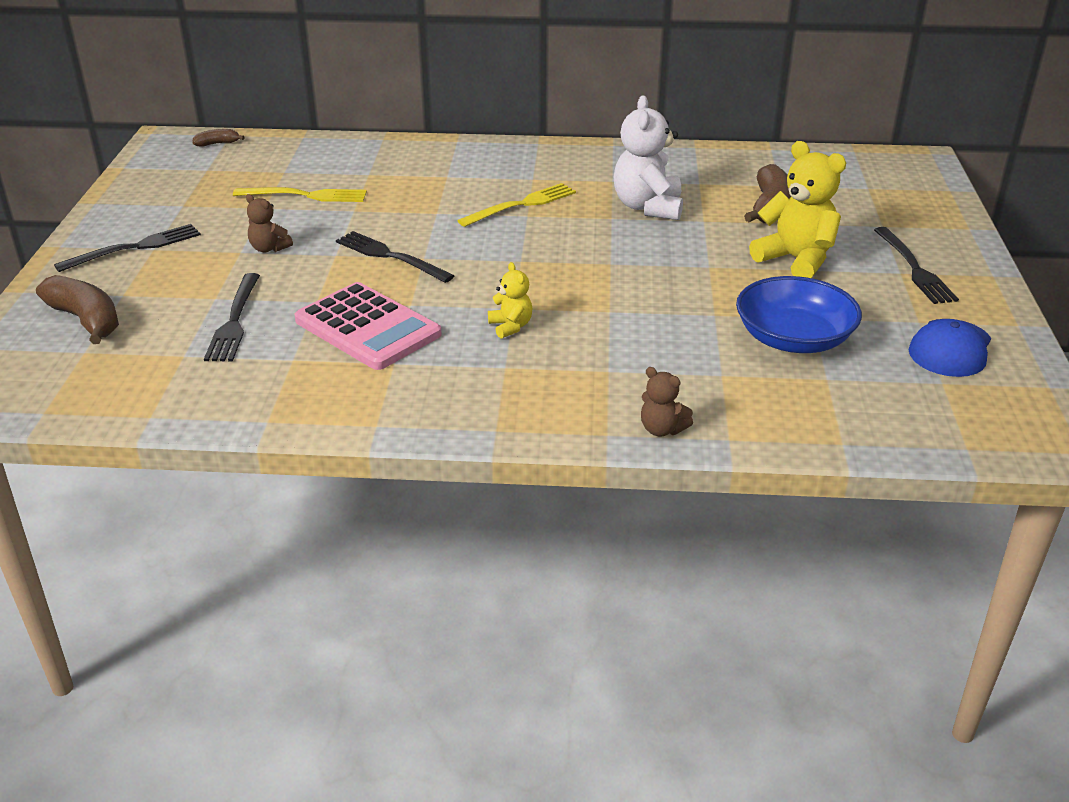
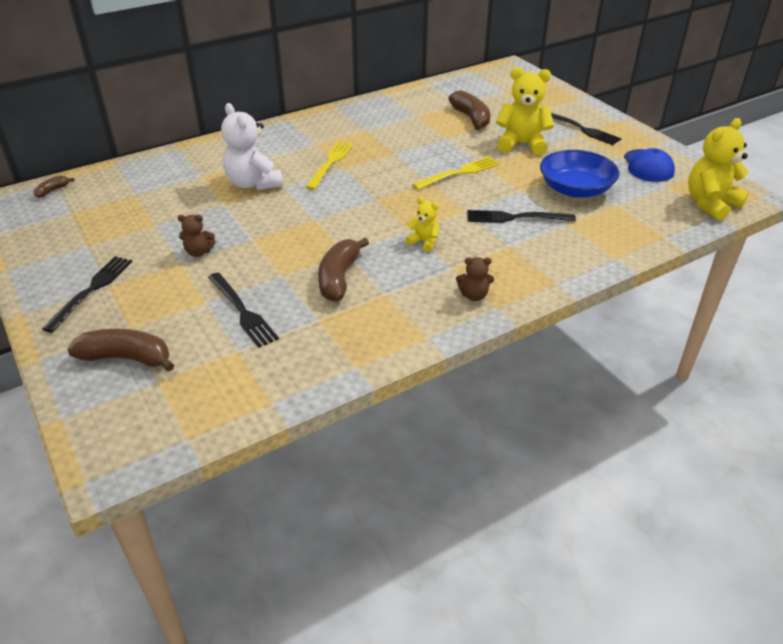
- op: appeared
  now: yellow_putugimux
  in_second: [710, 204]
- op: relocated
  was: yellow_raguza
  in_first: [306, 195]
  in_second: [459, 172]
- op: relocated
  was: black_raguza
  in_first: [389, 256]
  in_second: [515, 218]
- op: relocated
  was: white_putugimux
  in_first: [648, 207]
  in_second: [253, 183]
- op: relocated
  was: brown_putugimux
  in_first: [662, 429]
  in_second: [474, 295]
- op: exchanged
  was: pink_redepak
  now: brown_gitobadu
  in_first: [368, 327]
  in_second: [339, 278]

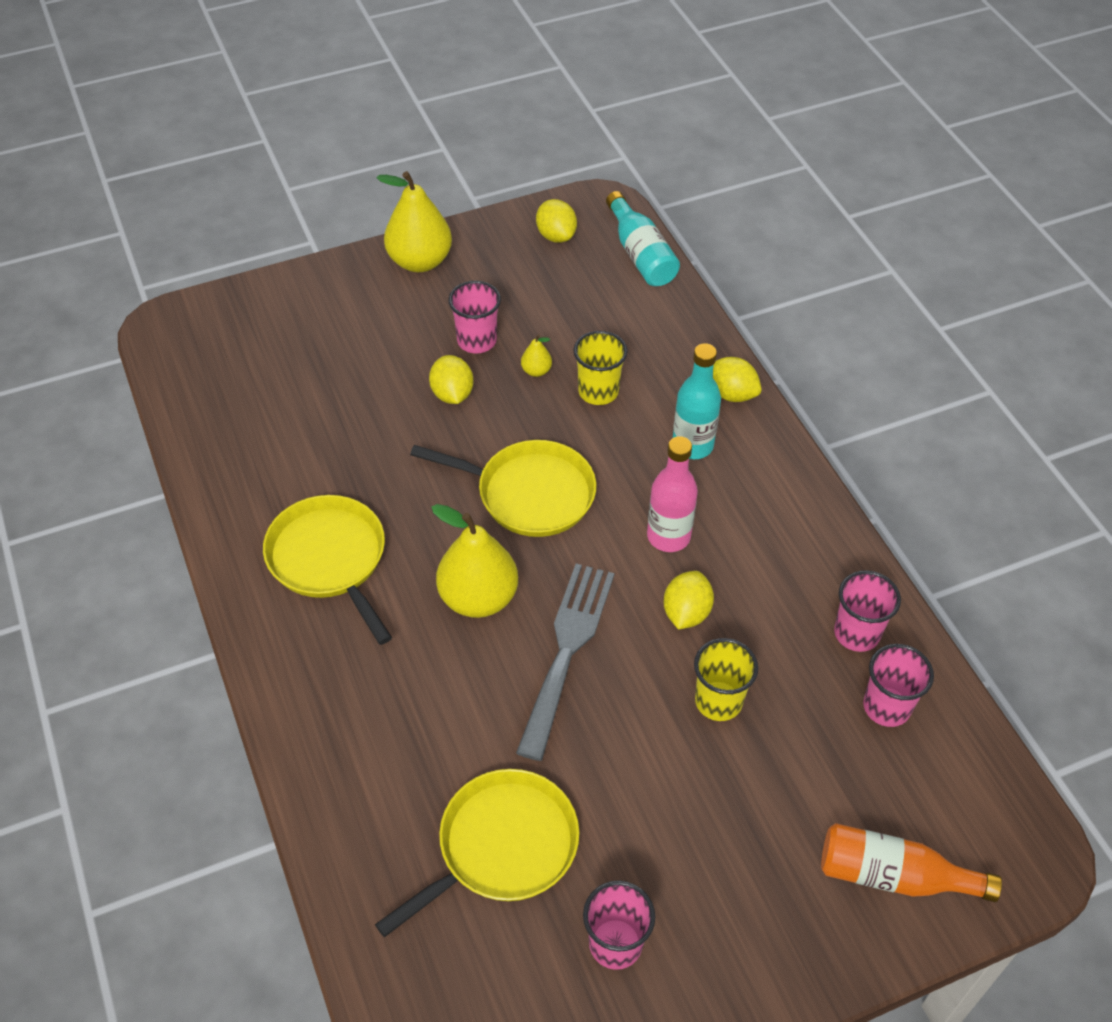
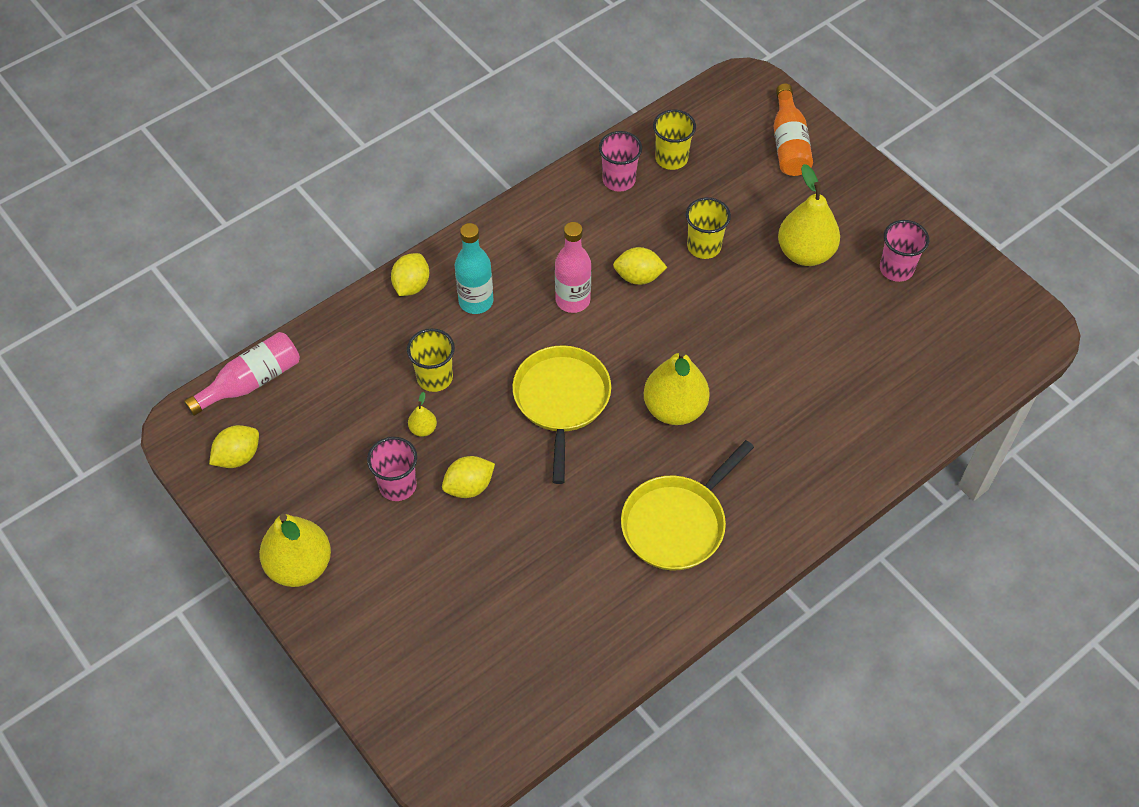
- op: missing
  was: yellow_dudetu
  in_first: [502, 847]
- op: missing
  was: grey_raguza
  in_first: [567, 650]
- op: appeared
  now: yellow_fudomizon
  in_second: [805, 253]
- op: colour
  was: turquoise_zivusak
  now: pink_zivusak
  in_first: [641, 254]
  in_second: [251, 382]
- op: colour
  was: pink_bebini
  now: yellow_bebini
  in_first: [886, 707]
  in_second: [671, 158]

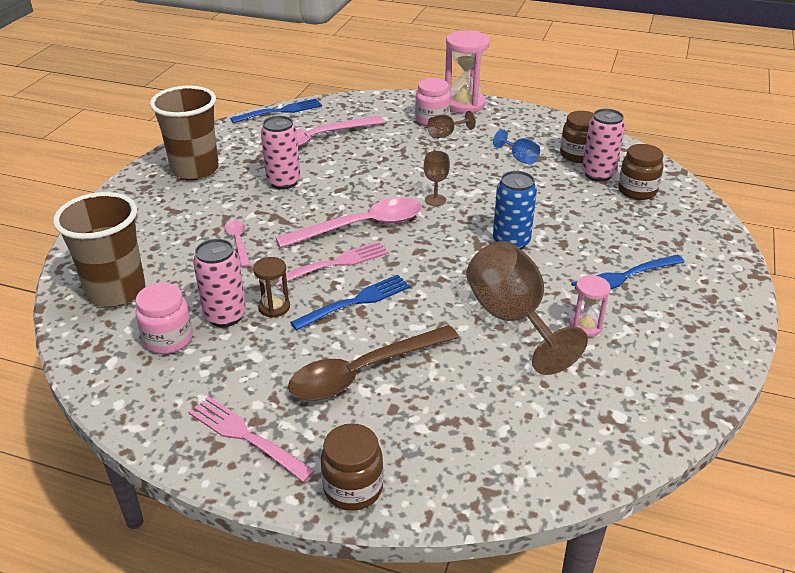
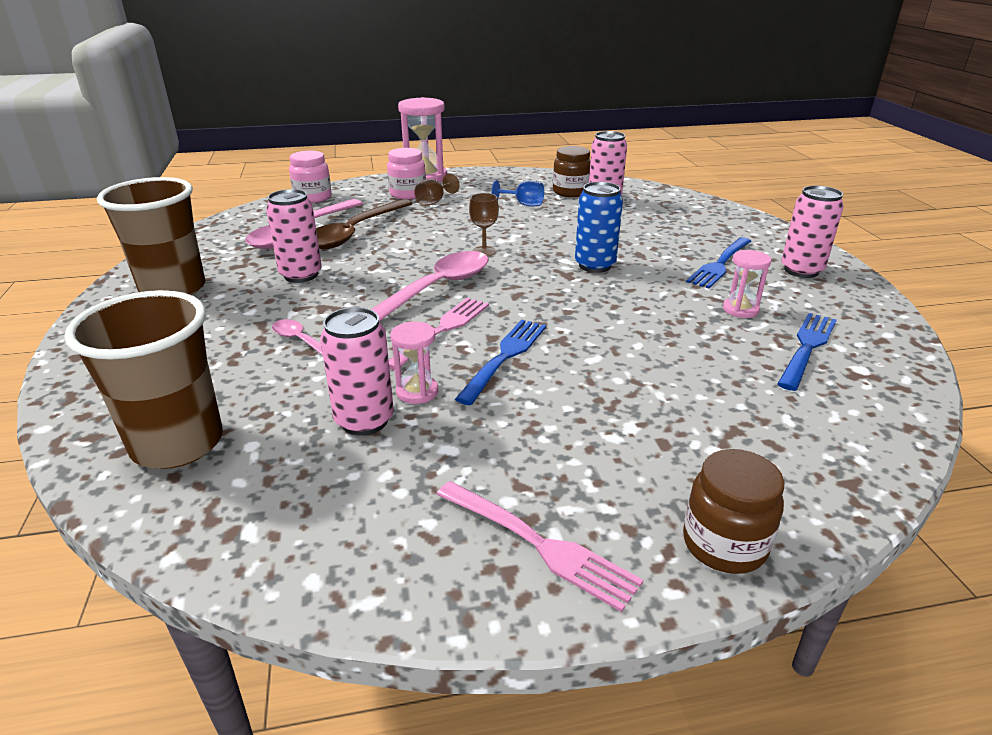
- op: missing
  was: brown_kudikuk
  in_first: [513, 319]
- op: missing
  was: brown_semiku
  in_first: [637, 191]
- op: appeared
  now: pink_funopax
  in_second: [801, 270]
- op: relocated
  was: pink_semiku
  in_first: [168, 339]
  in_second: [313, 197]
- op: relocated
  was: blue_raguza
  in_first: [280, 111]
  in_second: [807, 348]
- op: relocated
  was: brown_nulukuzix
  in_first: [363, 372]
  in_second: [355, 232]
- op: colour
  was: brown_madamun
  now: pink_madamun
  in_first: [274, 307]
  in_second: [417, 392]
- op: spun
  was: pink_raguza
  in_first: [247, 437]
  in_second: [537, 544]
  clockwise: -150

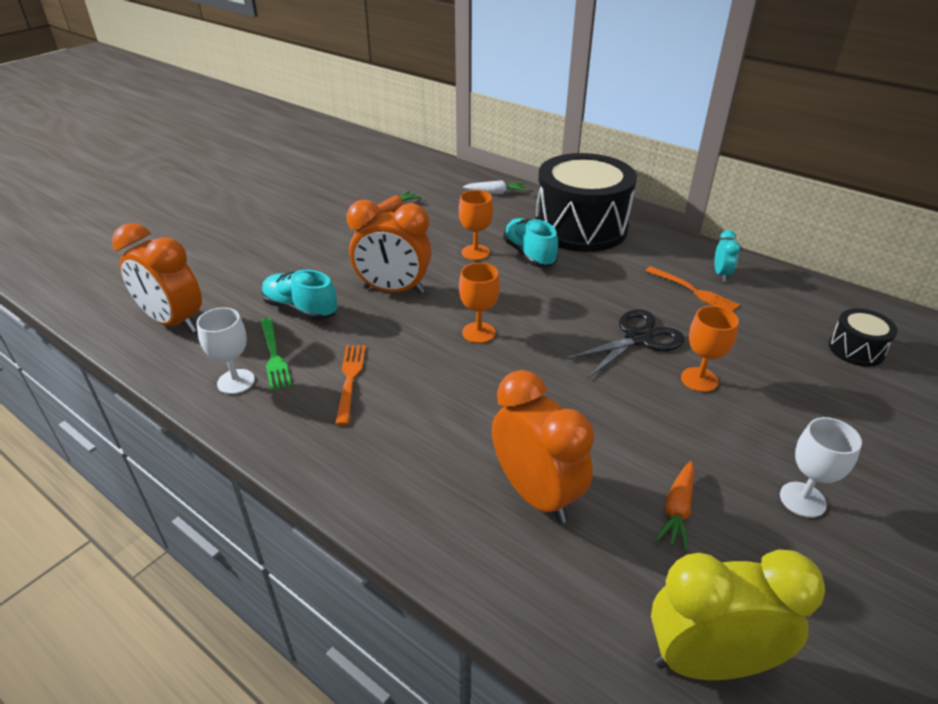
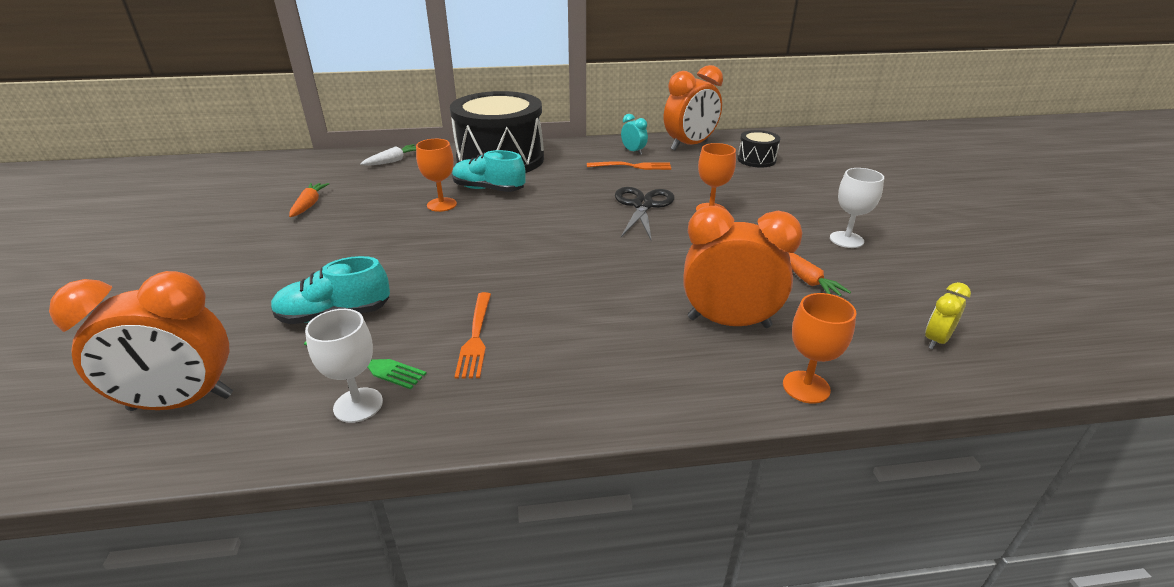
- op: relocated
  was: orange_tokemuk
  in_first: [393, 290]
  in_second: [689, 146]
- op: relocated
  was: orange_kudikuk
  in_first: [478, 332]
  in_second: [806, 387]
- op: spun
  was: orange_raguza
  in_first: [350, 379]
  in_second: [476, 337]
  clockwise: -135
- op: size
  was: yellow_tokemuk
  in_first: [708, 662]
  in_second: [936, 340]
  ratio: 0.47

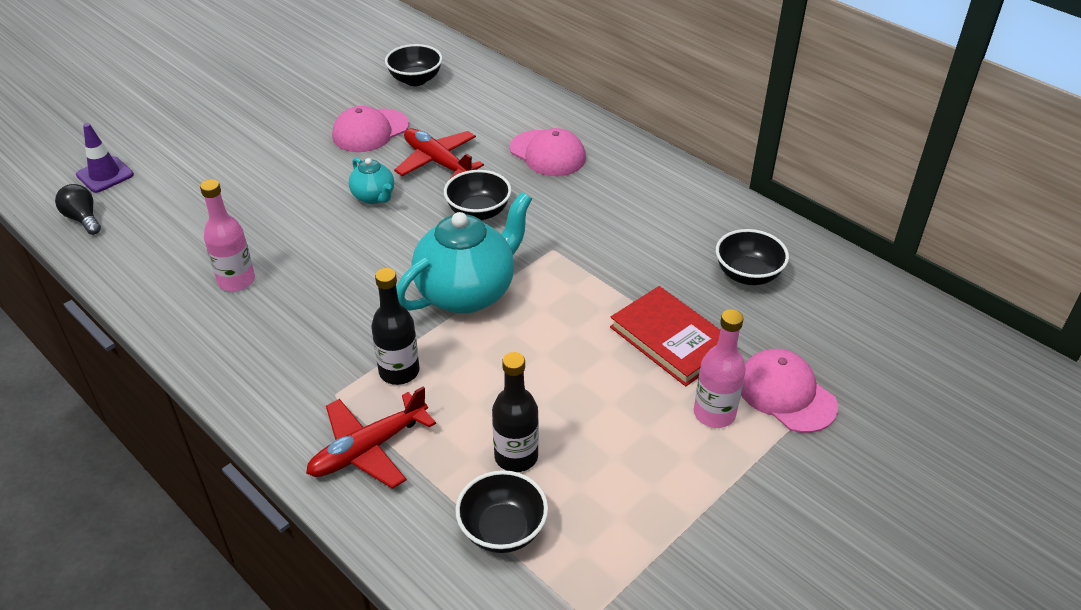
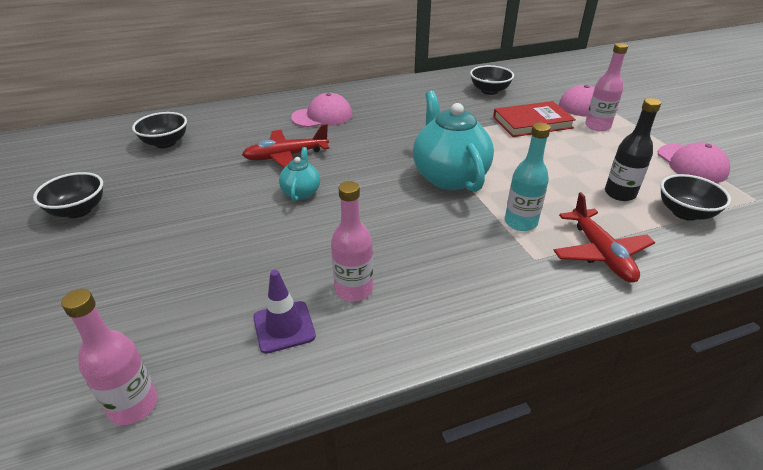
- op: relocated
  was: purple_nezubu
  in_first: [105, 175]
  in_second: [284, 327]
- op: relocated
  was: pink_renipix
  in_first: [370, 131]
  in_second: [691, 164]
- op: relocated
  was: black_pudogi
  in_first: [478, 212]
  in_second: [78, 210]
- op: exchanged
  was: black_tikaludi
  now: pink_zivusak
  in_first: [83, 219]
  in_second: [133, 405]
- op: colour
  was: black_zivusak
  now: turquoise_zivusak
  in_first: [399, 371]
  in_second: [520, 222]
- op: spun
  was: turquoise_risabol
  in_first: [374, 197]
  in_second: [301, 192]
  clockwise: -75

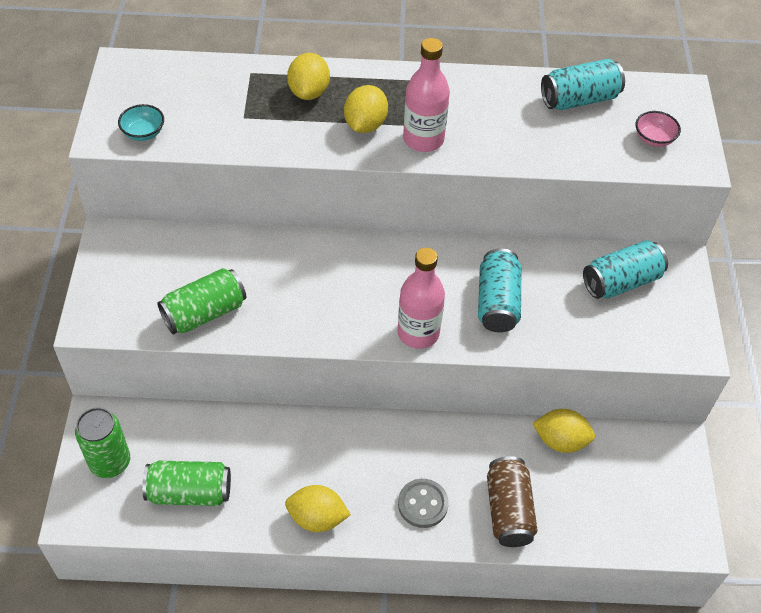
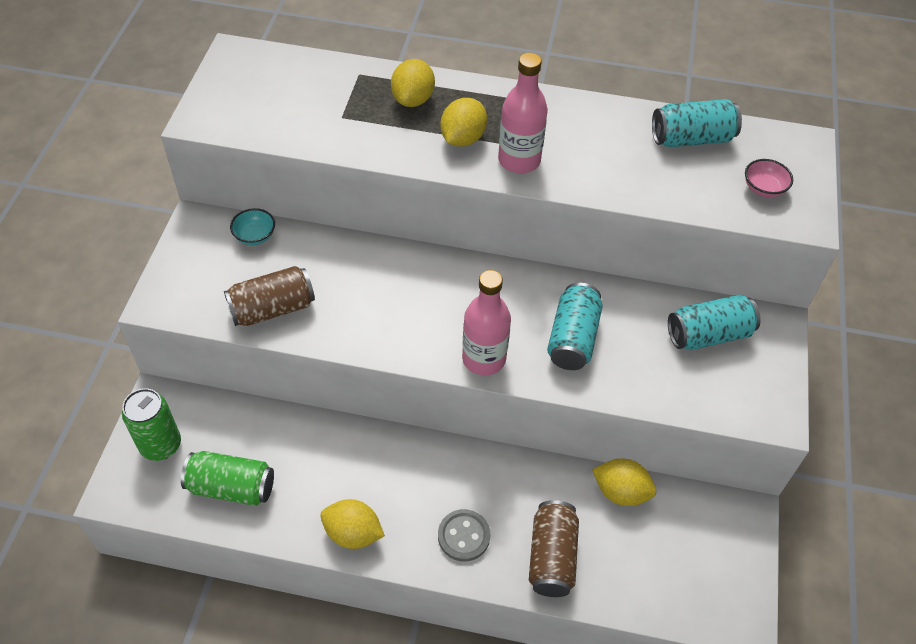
- op: relocated
  was: turquoise_pudogi
  in_first: [143, 133]
  in_second: [255, 236]
- op: colour
  was: green_funopax
  now: brown_funopax
  in_first: [204, 313]
  in_second: [272, 309]

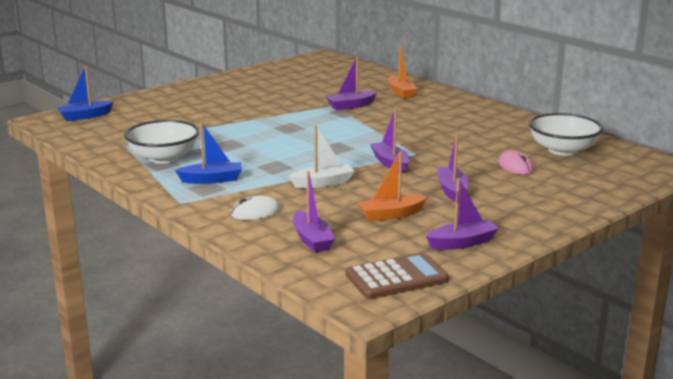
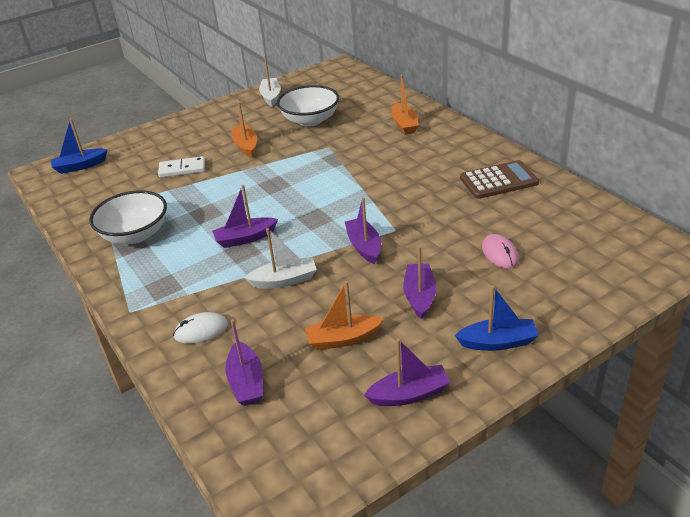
- op: appeared
  now: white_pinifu
  in_second: [182, 169]
- op: appeared
  now: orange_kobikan
  in_second: [246, 146]
- op: appeared
  now: white_kobikan
  in_second: [271, 97]
- op: relocated
  was: blue_kobikan
  in_first: [212, 180]
  in_second: [498, 342]
- op: relocated
  was: purple_kobikan
  in_first: [351, 106]
  in_second: [245, 238]
- op: relocated
  was: brown_redepak
  in_first: [396, 277]
  in_second: [498, 181]
- op: relocated
  was: white_pudogi
  in_first: [563, 150]
  in_second: [310, 120]

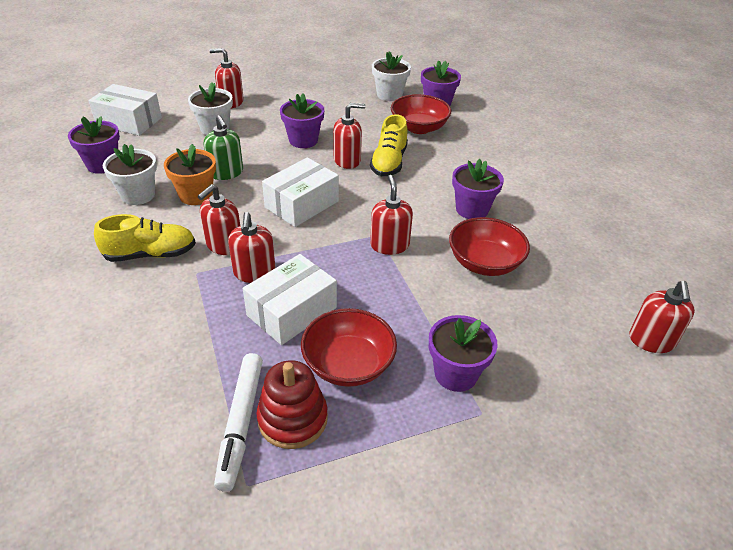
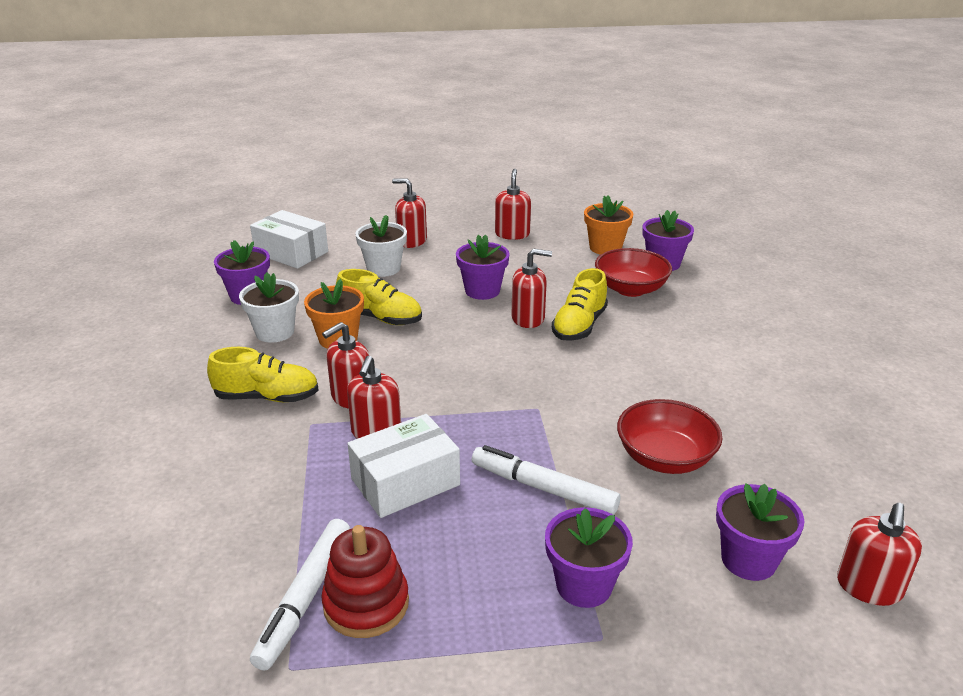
- op: missing
  was: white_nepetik
  in_first: [302, 204]
- op: missing
  was: red_pudogi
  in_first: [348, 364]
- op: appeared
  now: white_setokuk
  in_second: [543, 488]
- op: relocated
  was: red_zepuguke
  in_first: [389, 245]
  in_second: [512, 234]
- op: relocated
  was: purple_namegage
  in_first: [472, 209]
  in_second: [748, 560]
- op: exchanged
  was: green_zepuguke
  now: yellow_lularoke
  in_first: [226, 173]
  in_second: [380, 318]
- op: colour
  was: white_namegage
  now: orange_namegage
  in_first: [389, 95]
  in_second: [605, 248]

